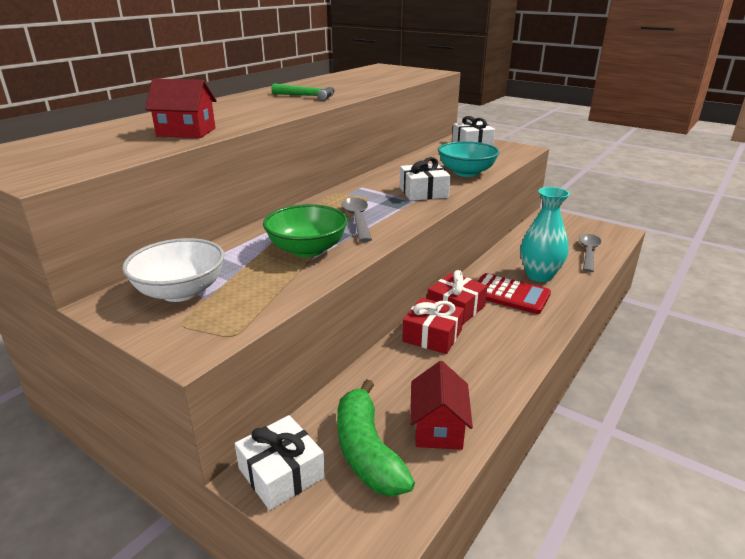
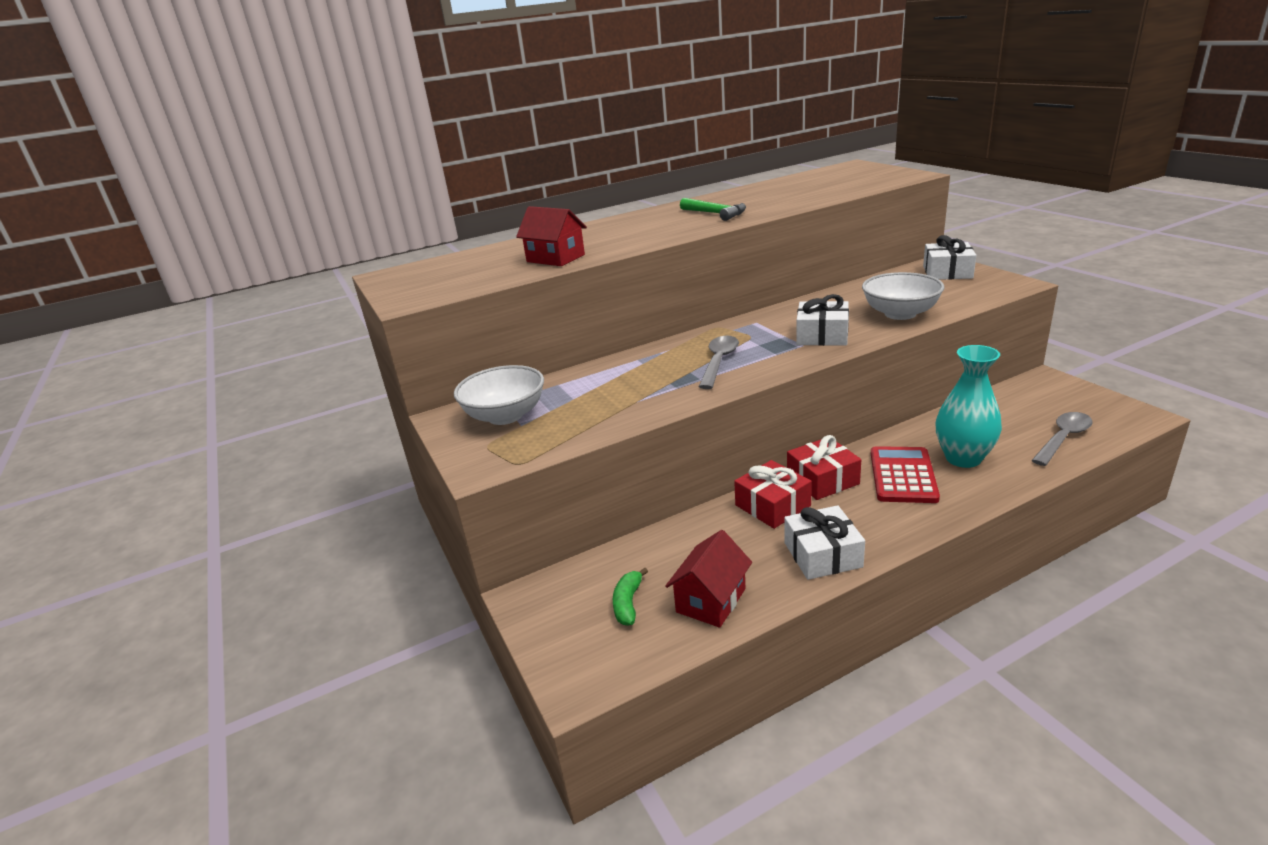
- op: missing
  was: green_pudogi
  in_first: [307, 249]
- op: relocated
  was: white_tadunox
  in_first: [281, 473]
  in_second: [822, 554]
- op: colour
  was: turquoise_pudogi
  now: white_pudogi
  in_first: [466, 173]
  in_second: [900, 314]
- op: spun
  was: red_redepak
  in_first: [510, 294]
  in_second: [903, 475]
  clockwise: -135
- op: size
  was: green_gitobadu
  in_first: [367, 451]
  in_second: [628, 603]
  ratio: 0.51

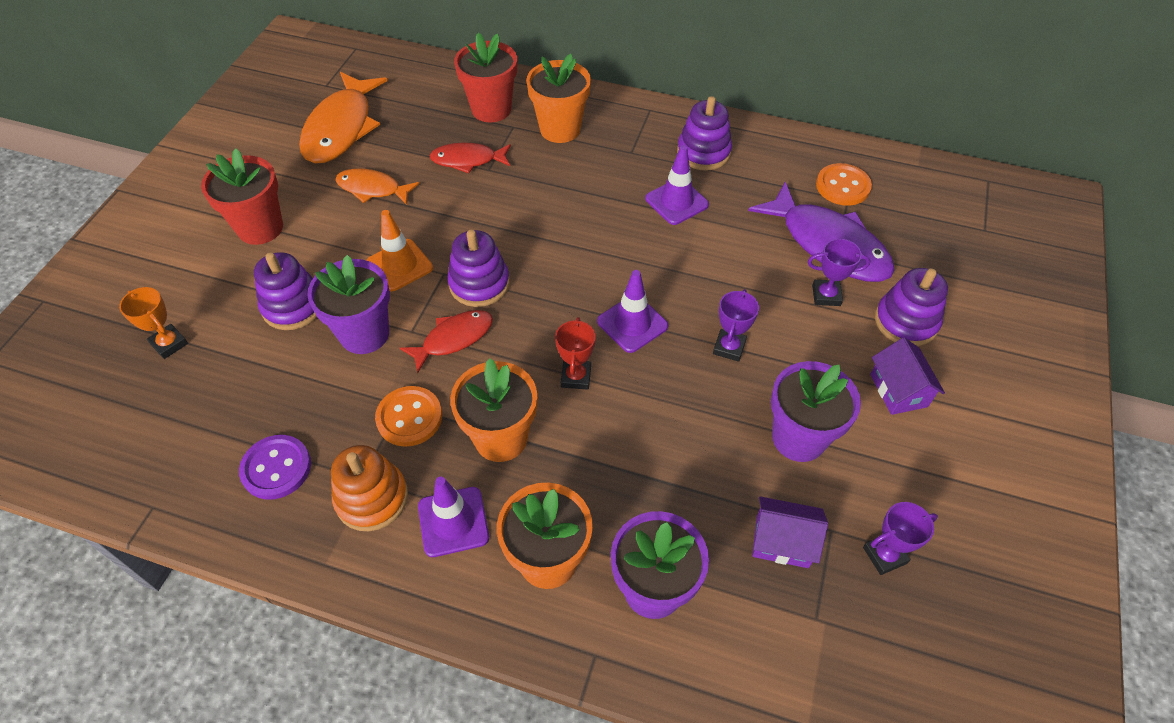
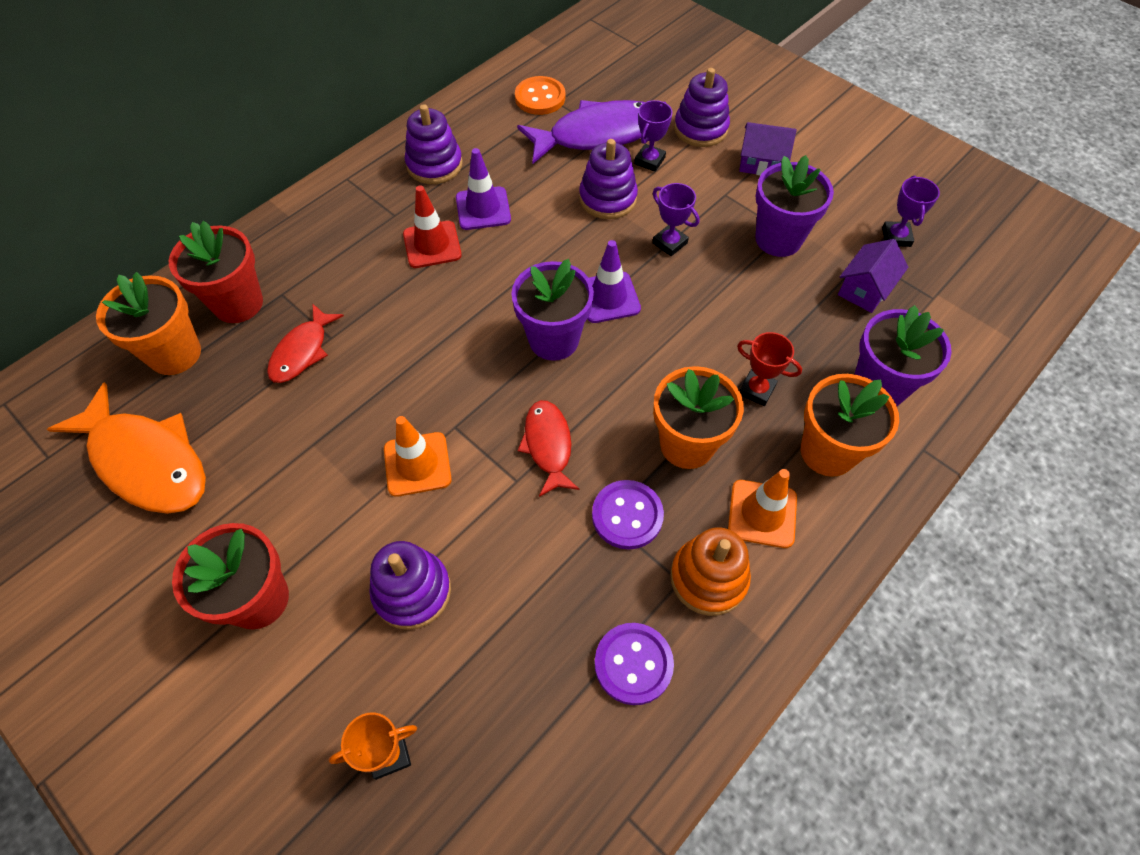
- op: missing
  was: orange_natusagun
  in_first: [372, 189]
- op: appeared
  now: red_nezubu
  in_second: [432, 245]
- op: relocated
  was: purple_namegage
  in_first: [364, 334]
  in_second: [554, 339]
- op: relocated
  was: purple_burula
  in_first: [479, 284]
  in_second: [607, 198]
- op: relocated
  was: orange_namegage
  in_first: [560, 129]
  in_second: [175, 354]
- op: relocated
  was: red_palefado
  in_first: [576, 377]
  in_second: [756, 390]
- op: colour
  was: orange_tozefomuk
  now: purple_tozefomuk
  in_first: [409, 417]
  in_second: [627, 515]
- op: colour
  was: purple_nezubu
  now: orange_nezubu
  in_first: [453, 522]
  in_second: [762, 514]

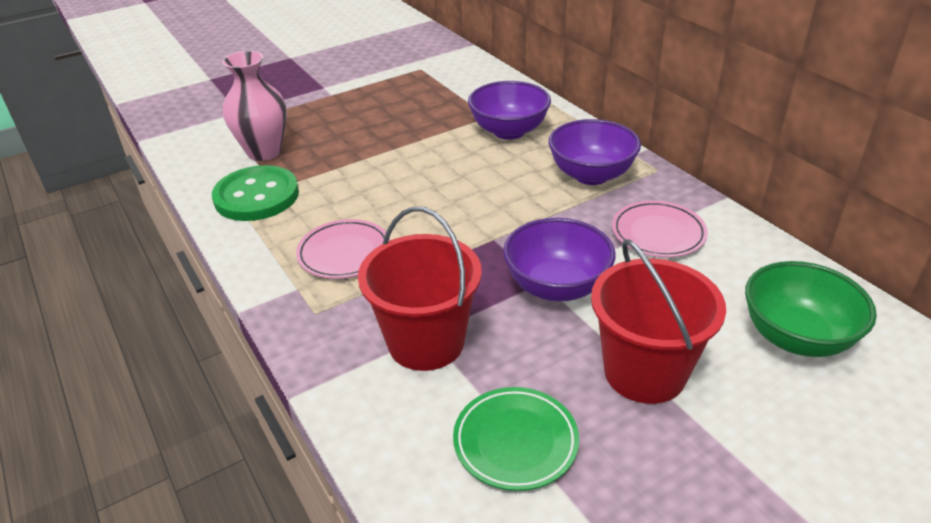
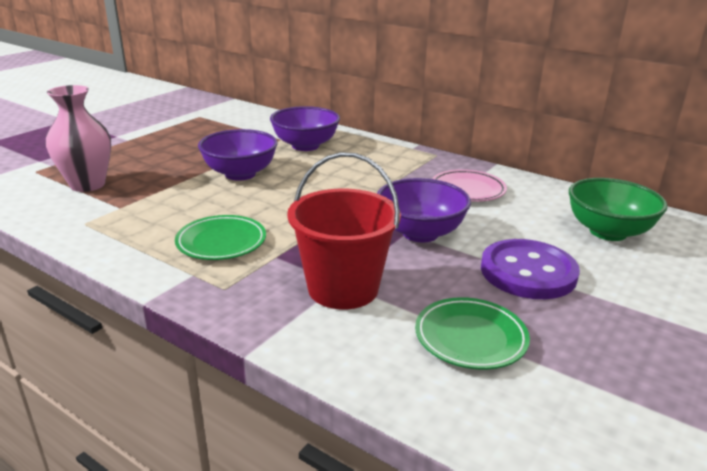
- op: missing
  was: green_tozefomuk
  in_first: [256, 196]
- op: relocated
  was: purple_pudogi
  in_first: [591, 175]
  in_second: [240, 174]
- op: exchanged
  was: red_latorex
  now: purple_tozefomuk
  in_first: [644, 372]
  in_second: [528, 272]
- op: colour
  was: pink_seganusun
  now: green_seganusun
  in_first: [344, 253]
  in_second: [221, 242]

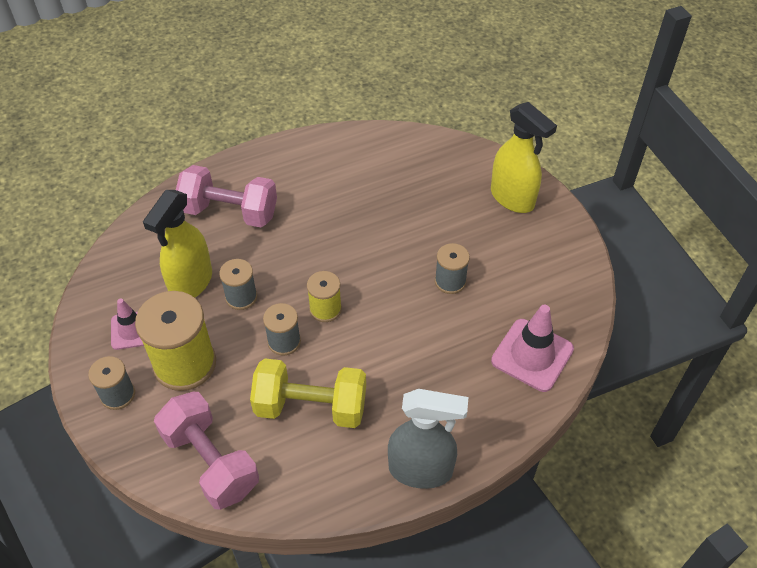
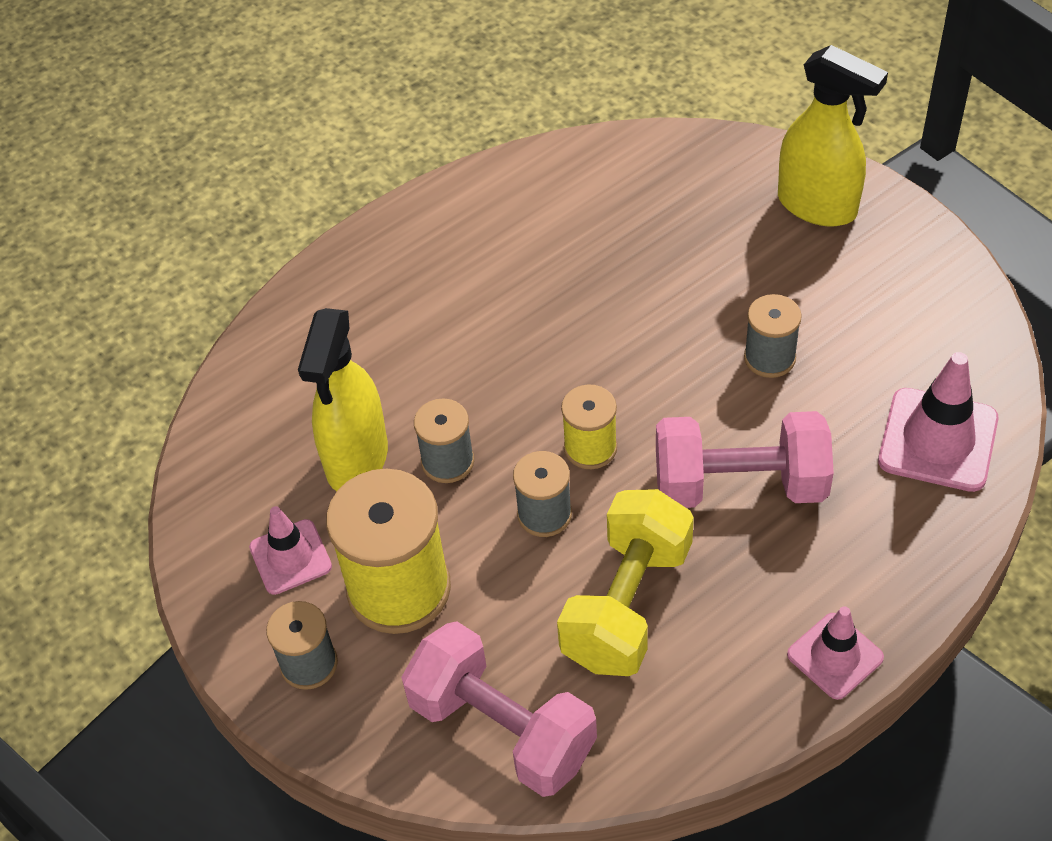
- op: relocated
  was: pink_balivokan
  in_first: [230, 212]
  in_second: [739, 484]
- op: exchanged
  was: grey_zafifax
  now: pink_nezubu
  in_first: [421, 470]
  in_second: [835, 656]
- op: spun
  was: yellow_balivokan
  in_first: [311, 407]
  in_second: [627, 604]
  clockwise: -60

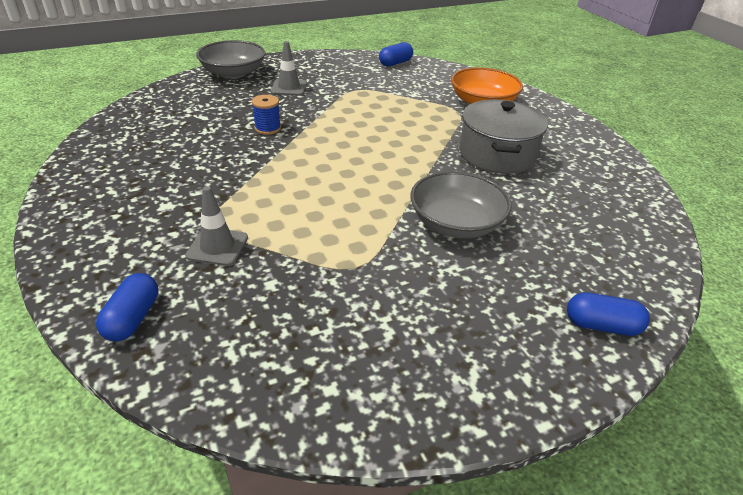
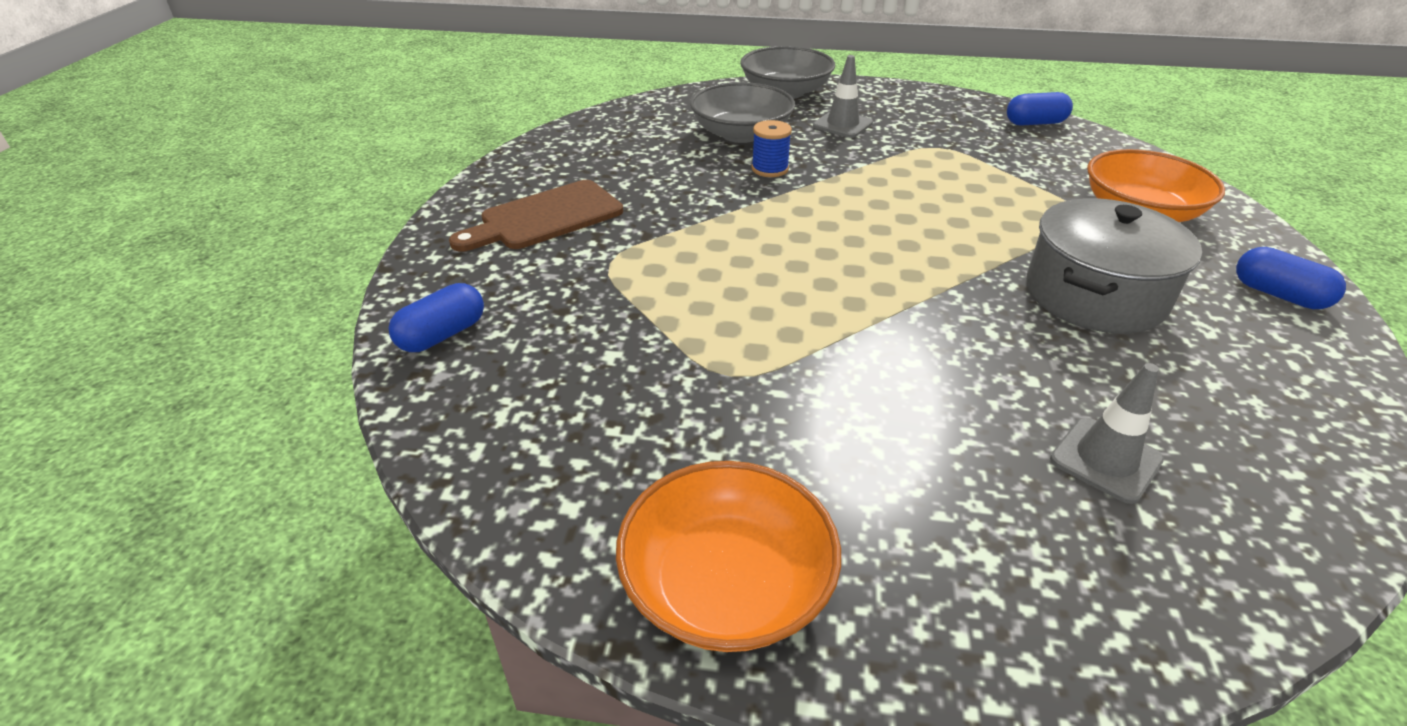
- op: appeared
  now: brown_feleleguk
  in_second: [545, 218]
- op: appeared
  now: orange_pudogi
  in_second: [727, 585]
- op: relocated
  was: grey_nezubu
  in_first: [217, 247]
  in_second: [1105, 460]
- op: relocated
  was: grey_pudogi
  in_first: [456, 223]
  in_second: [741, 134]
- op: relocated
  was: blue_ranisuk
  in_first: [601, 326]
  in_second: [1278, 295]

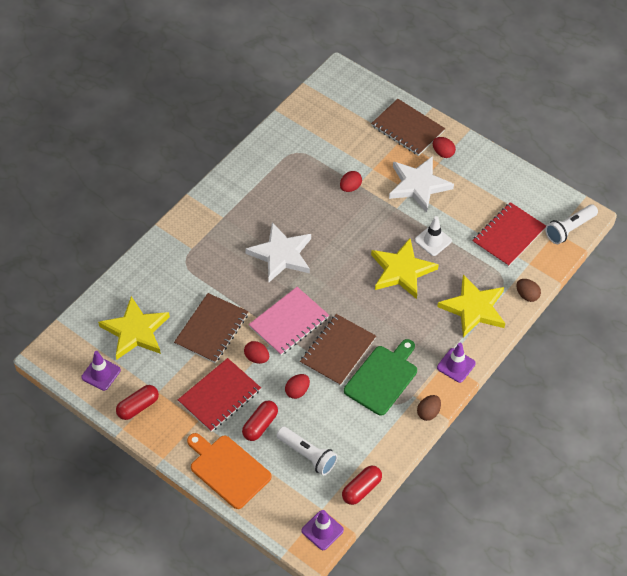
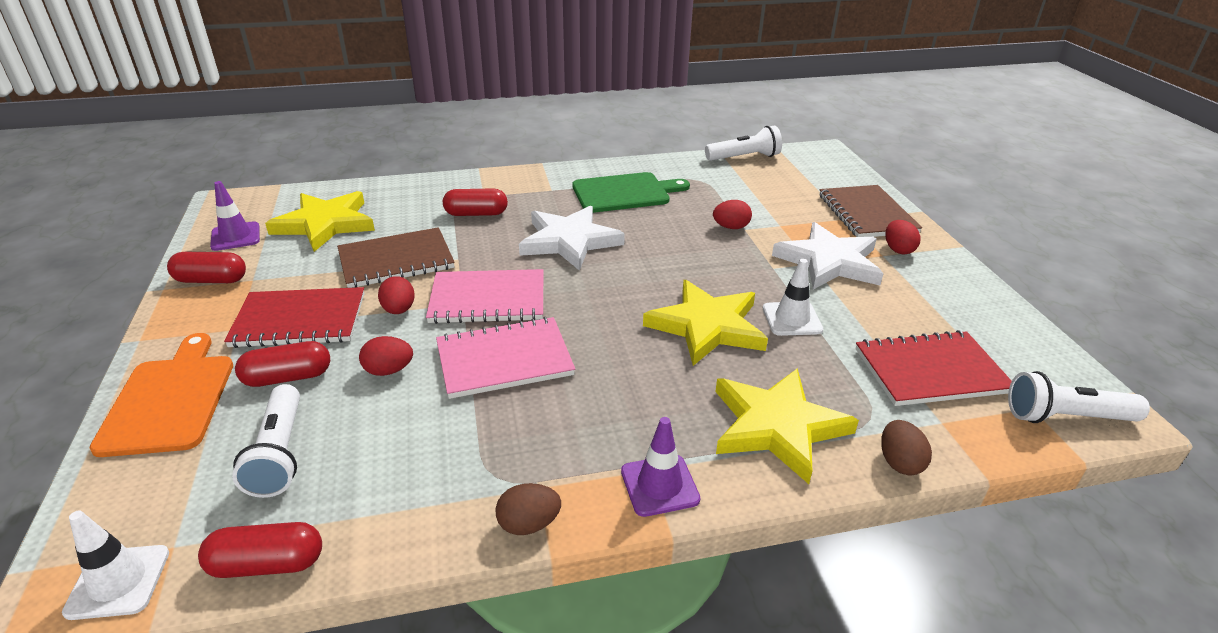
- op: appeared
  now: red_ranisuk
  in_second: [476, 214]
- op: appeared
  now: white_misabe
  in_second: [744, 157]
- op: relocated
  was: green_feleleguk
  in_first: [382, 378]
  in_second: [625, 193]
- op: colour
  was: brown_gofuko
  now: pink_gofuko
  in_first: [338, 351]
  in_second: [504, 359]
- op: colour
  was: purple_nezubu
  now: white_nezubu
  in_first: [322, 530]
  in_second: [118, 582]

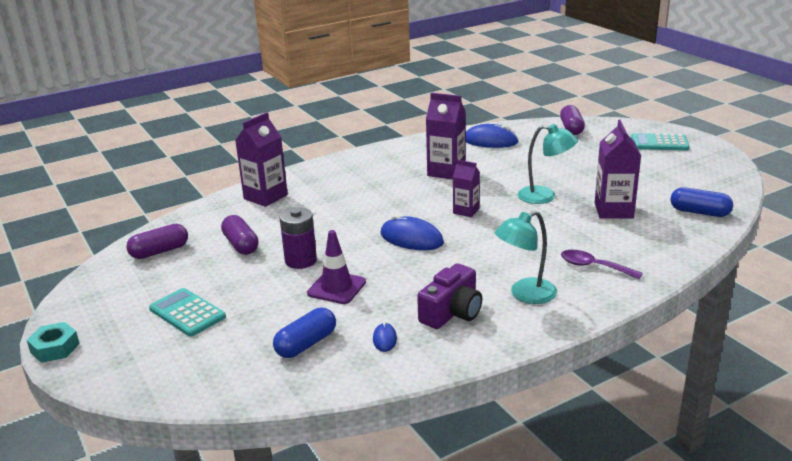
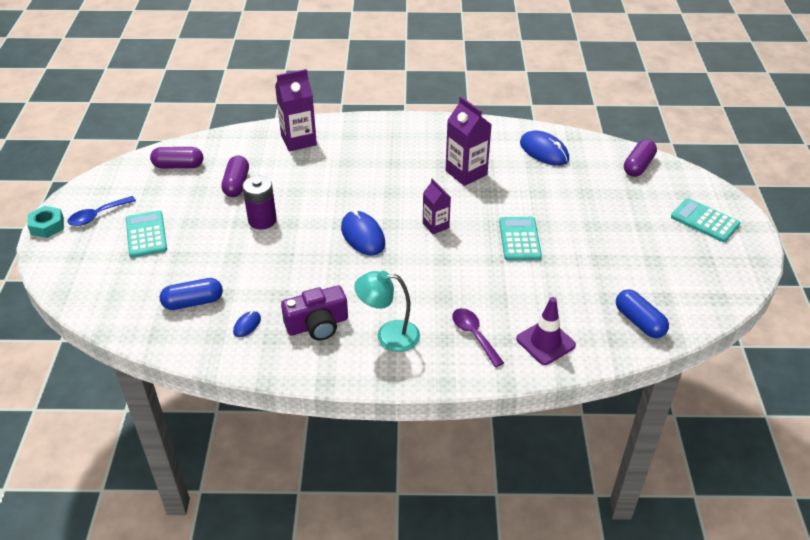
- op: missing
  was: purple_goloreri
  in_first: [613, 210]
- op: appeared
  now: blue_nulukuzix
  in_second: [97, 216]
- op: relocated
  was: purple_nezubu
  in_first: [336, 288]
  in_second: [545, 342]
- op: exchanged
  was: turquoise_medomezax
  now: turquoise_redepak
  in_first: [545, 196]
  in_second: [519, 239]

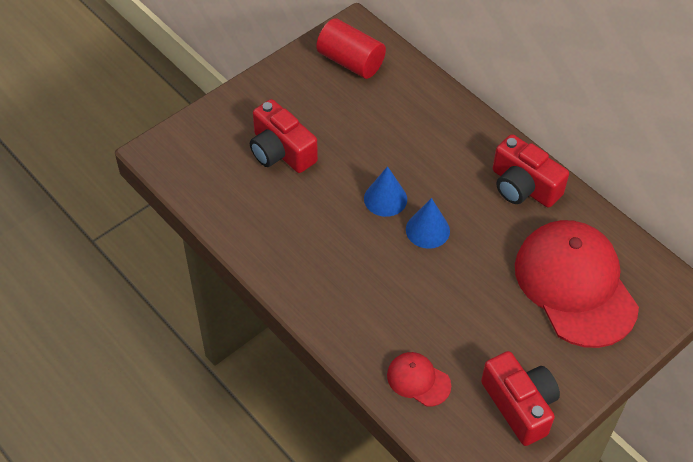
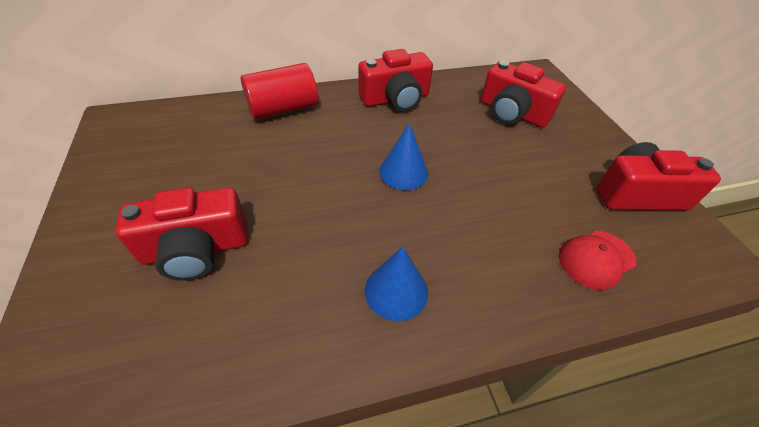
- op: relocated
  was: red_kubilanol
  in_first: [350, 62]
  in_second: [283, 109]
- op: relocated
  was: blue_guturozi
  in_first: [385, 199]
  in_second: [396, 291]
- op: exchanged
  was: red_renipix
  now: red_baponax
  in_first: [575, 285]
  in_second: [512, 113]

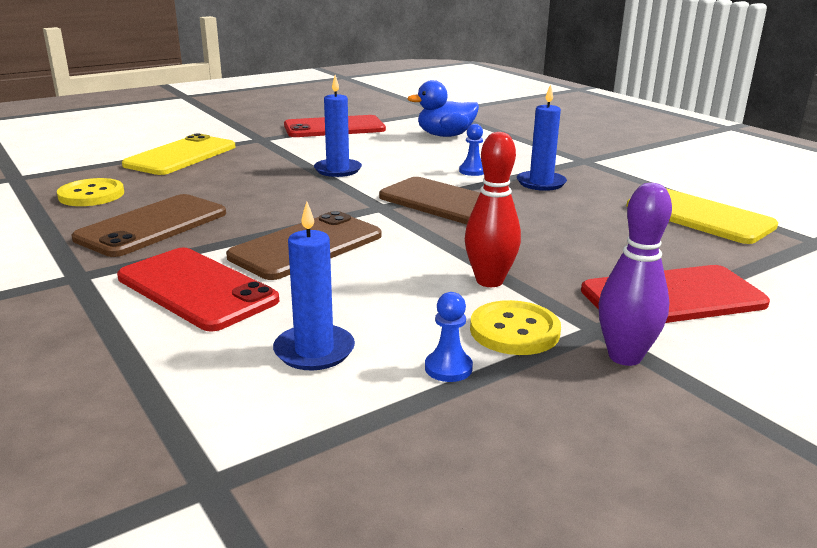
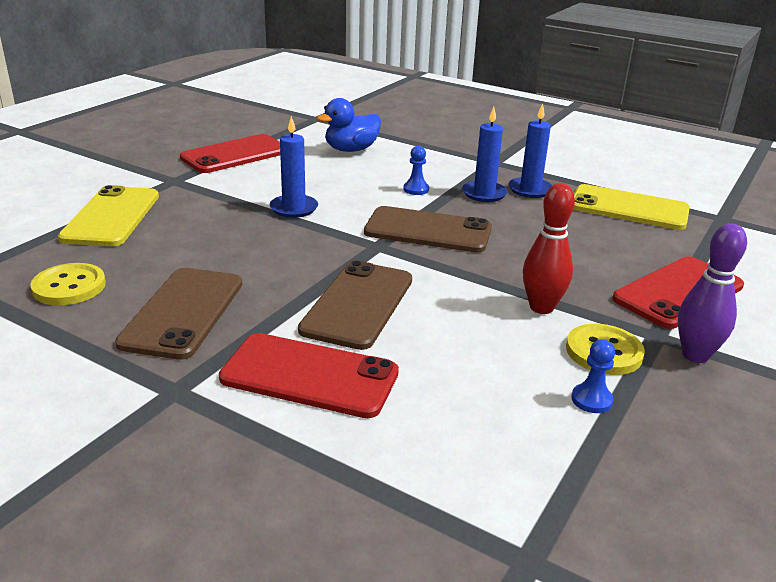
- op: relocated
  was: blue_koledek
  in_first: [314, 351]
  in_second: [530, 190]

